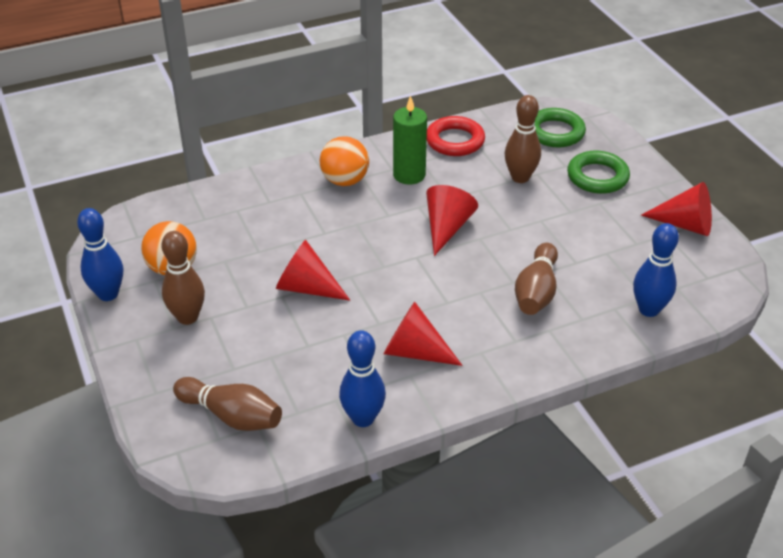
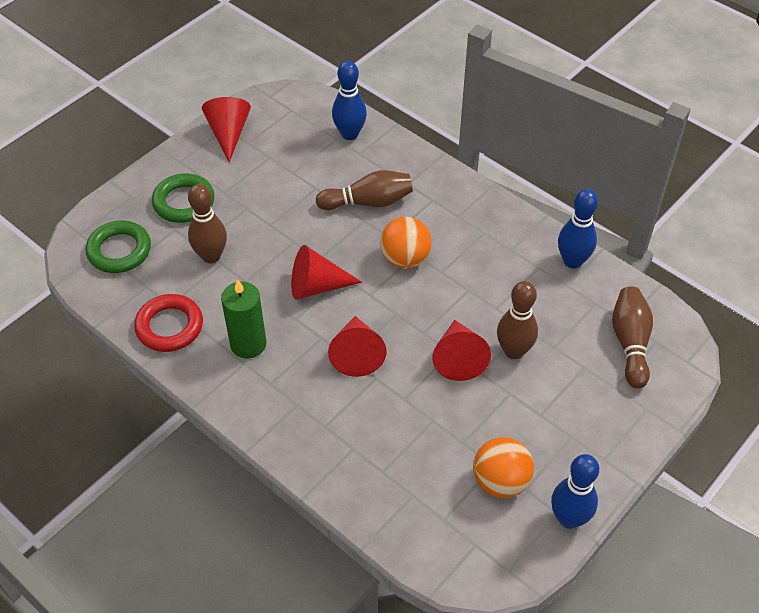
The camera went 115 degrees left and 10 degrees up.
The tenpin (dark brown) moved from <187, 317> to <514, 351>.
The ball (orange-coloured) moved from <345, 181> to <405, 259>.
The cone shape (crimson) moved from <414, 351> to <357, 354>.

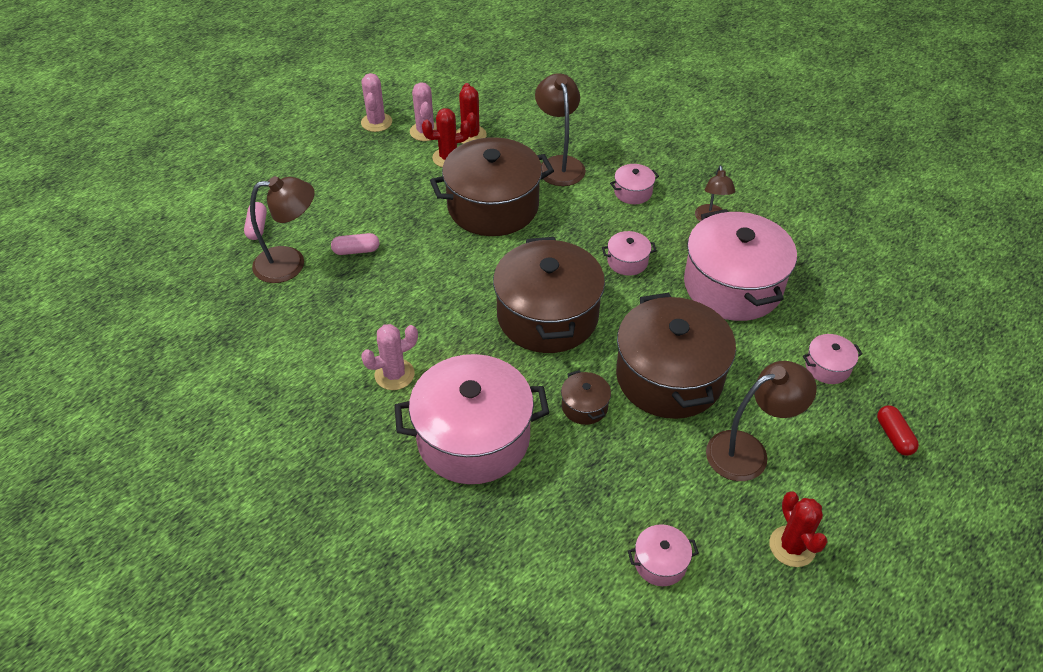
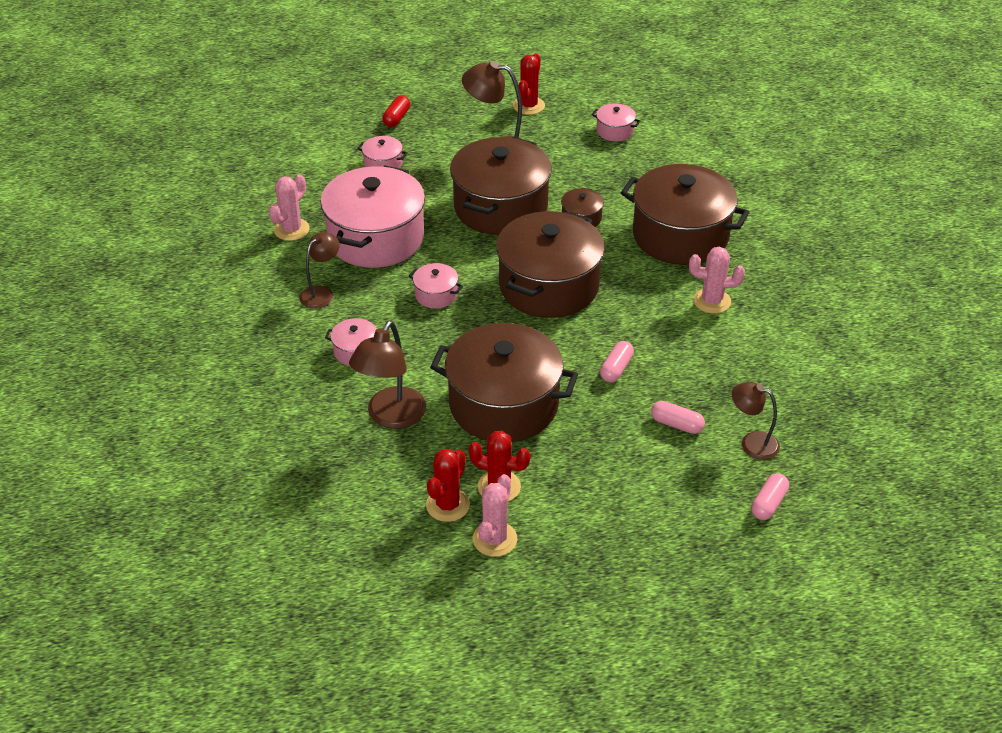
The camera went 145 degrees left and 5 degrees down.
The lamp (dark brown) at <290, 263> changed to 0.63 times the size.
The prickly plant (rose-pink) moved from <376, 122> to <291, 229>.
The pot (rose-pink) at <473, 438> became the pot (dark brown) at <680, 235>.
The capsule (rose-pink) at <616, 368> appeared.

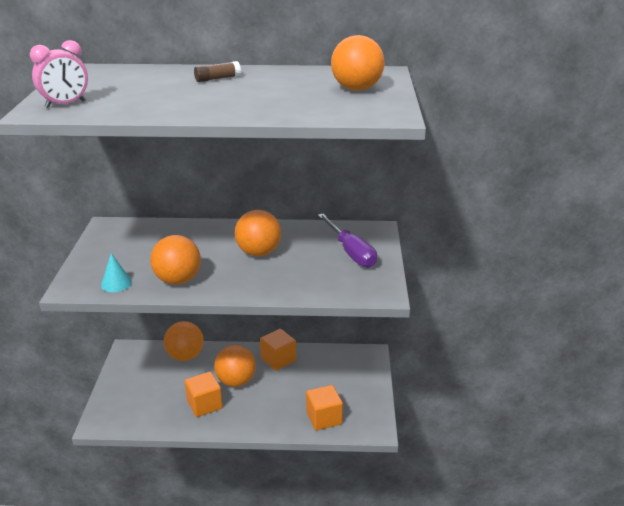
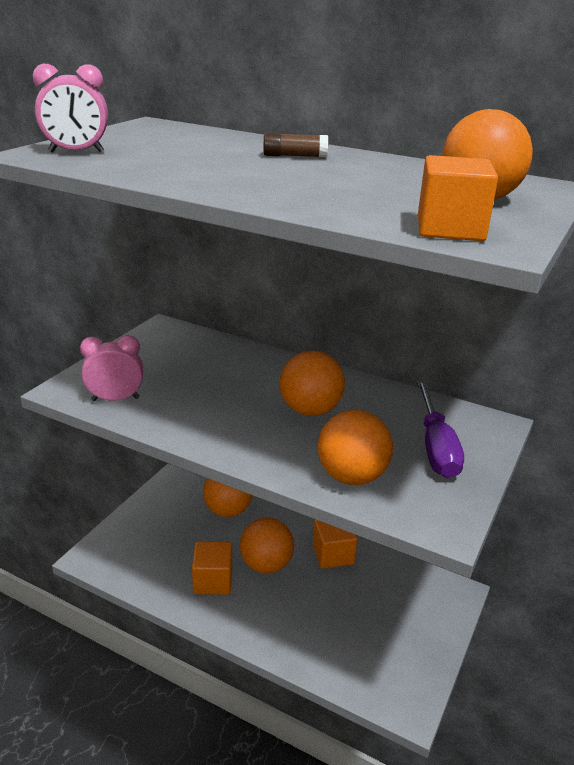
The camera went 25 degrees right and 0 degrees up.
The cone shape (aqua) at <116, 283> was replaced by the alarm clock (rose-pink) at <115, 399>.
The ball (orange-coloured) moved from <178, 280> to <352, 476>.
The solid cube (orange-coloured) moved from <324, 418> to <450, 229>.

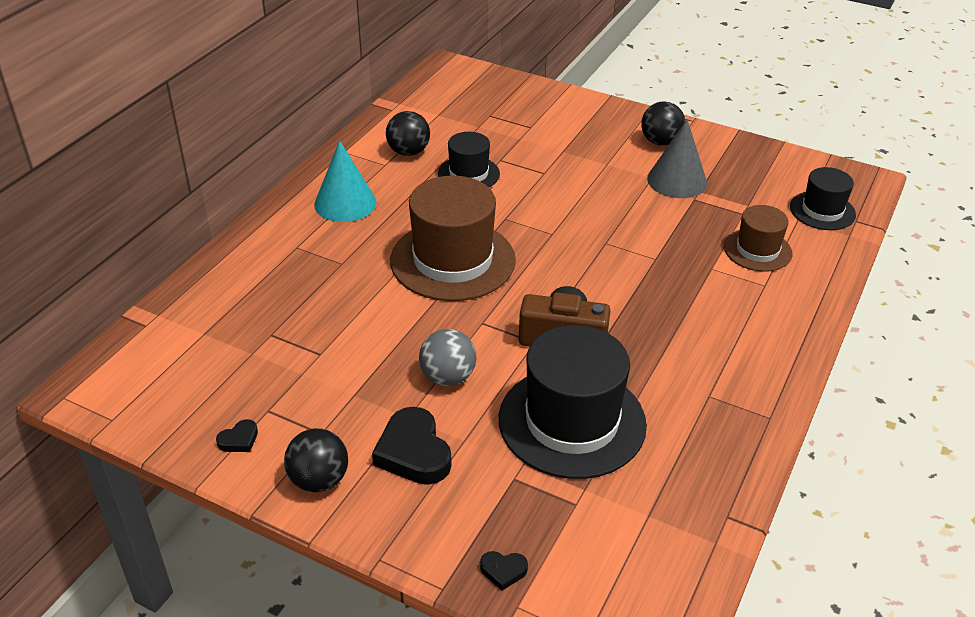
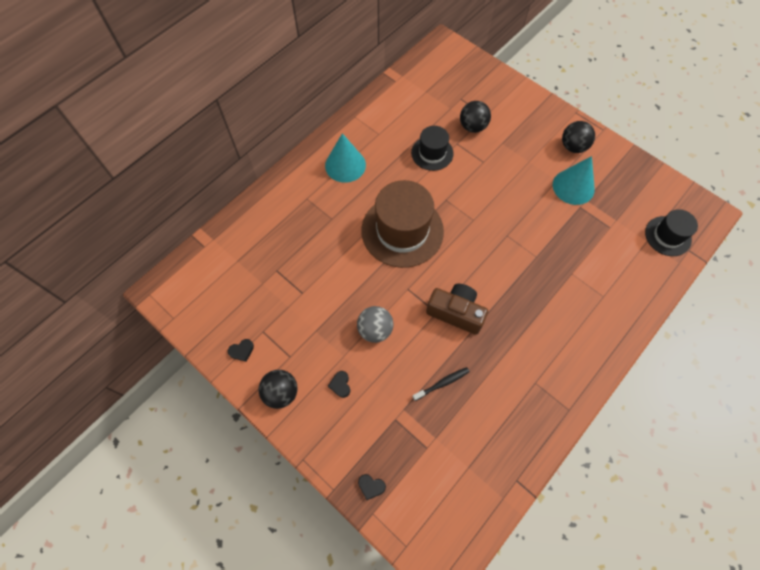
The camera went 15 degrees right and 25 degrees up.
The heart (ebony) at <413, 452> changed to 0.48 times the size.
The ball (ebony) moved from <408, 152> to <472, 127>.
The hat (ebony) at <572, 421> was replaced by the toothbrush (ebony) at <442, 383>.
The cone shape (ash-grey) at <677, 180> became the cone shape (aqua) at <573, 187>.
The hat (dark brown) at <757, 250> disappeared.

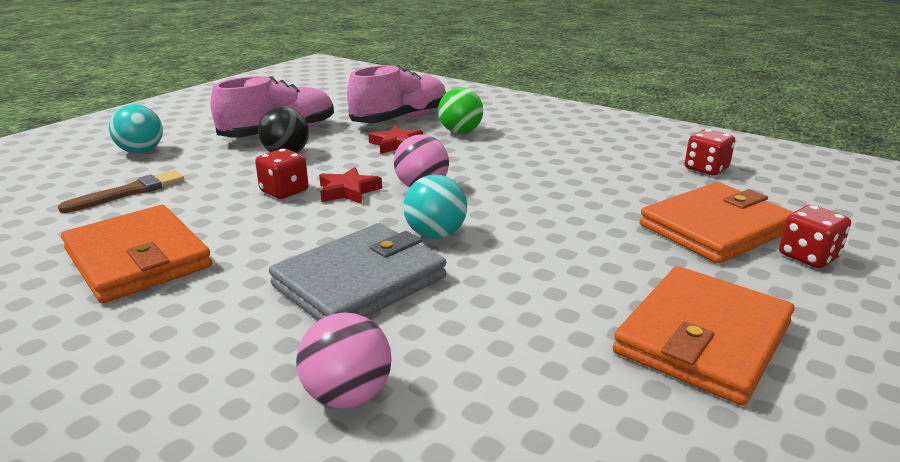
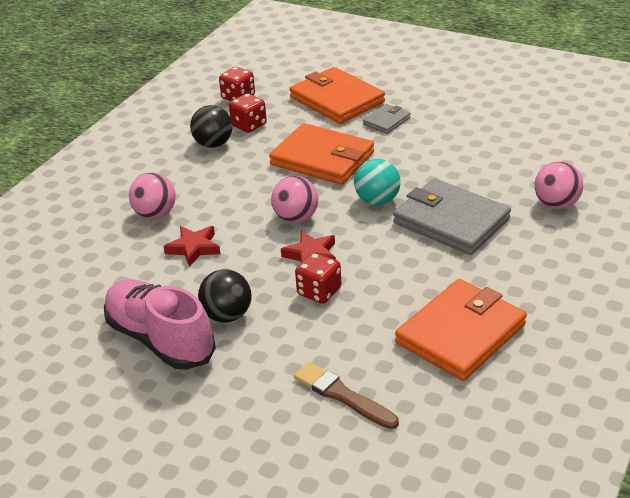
The camera went 95 degrees left and 10 degrees up.
The ball (aqua) at <141, 151> disappeared.
The shoe (rose-pink) at <400, 119> disappeared.
The ball (emerald) at <460, 132> became the ball (rose-pink) at <155, 214>.
The card wallet (orange-coloured) moved from <702, 338> to <322, 159>.
The dice (crimson) moved from <808, 256> to <249, 125>.
The ball (ebony) at <213, 144> appeared.
The card wallet (ash-grey) at <386, 121> appeared.

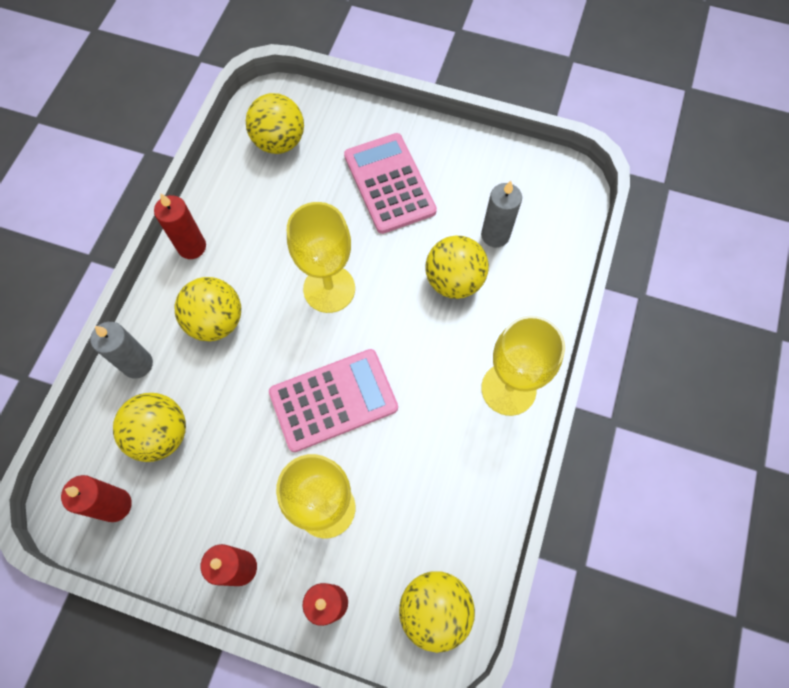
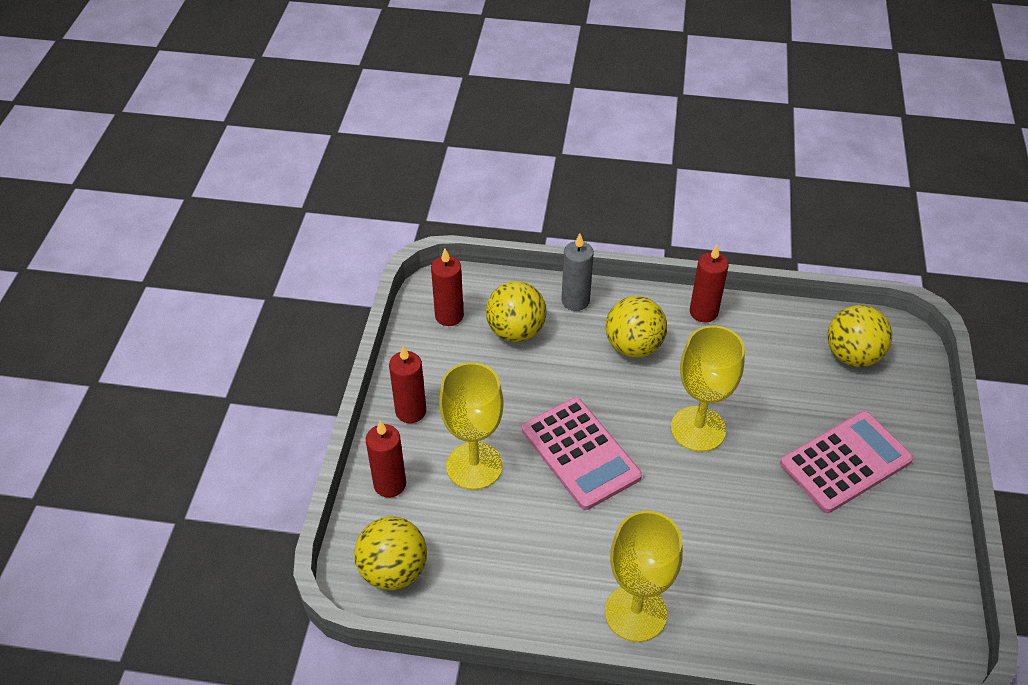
The camera went 80 degrees right and 20 degrees down.
The ball (bright yellow) at <454, 281> disappeared.
The candle (ash-grey) at <495, 235> disappeared.

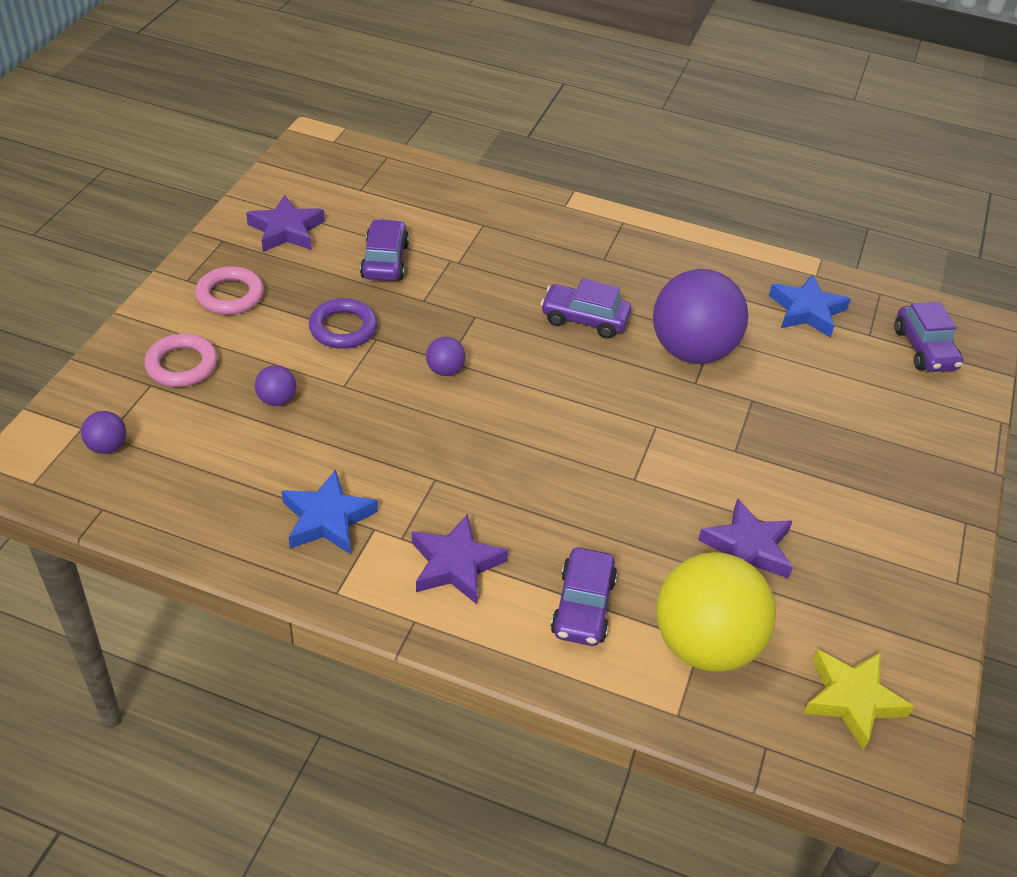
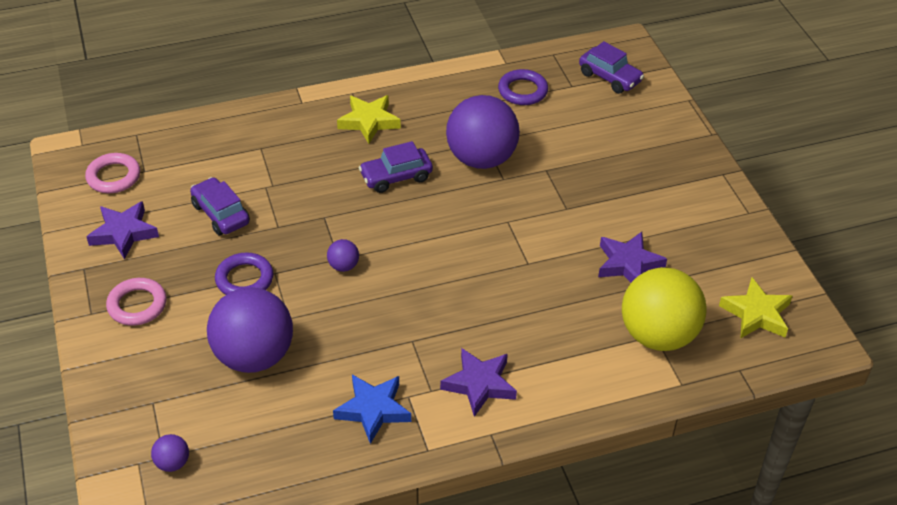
The camera went 35 degrees left and 0 degrees up.
The hoop (rose-pink) moved from <182, 365> to <113, 177>.
The ball (purple) at <277, 400> changed to 2.44 times the size.
The car (purple) at <582, 606> disappeared.
The star shape (blue) at <807, 311> was replaced by the hoop (purple) at <522, 91>.
The star shape (bright yellow) at <369, 122> appeared.

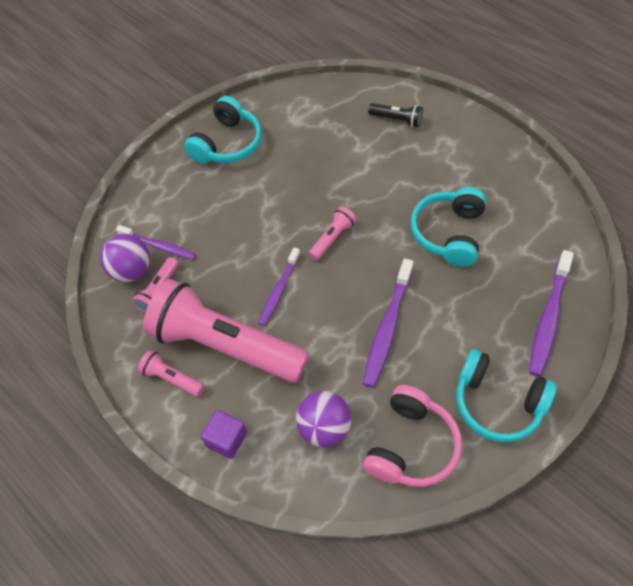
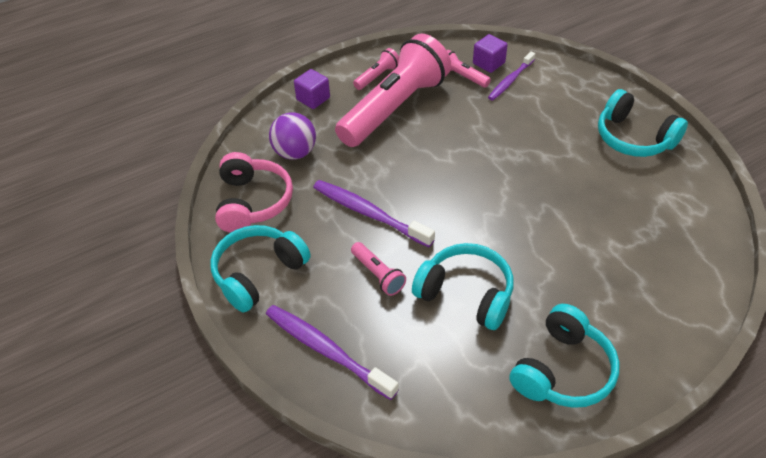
The camera went 105 degrees right and 10 degrees down.
The ball (purple) at <131, 270> was replaced by the solid cube (purple) at <488, 63>.
The toothbrush (purple) at <279, 290> disappeared.
The torch (rose-pink) moved from <332, 238> to <378, 275>.
The headset (rose-pink) at <411, 445> turned 135 degrees counterclockwise.
The torch (ebony) at <397, 120> disappeared.
The headset (aqua) at <562, 370> appeared.

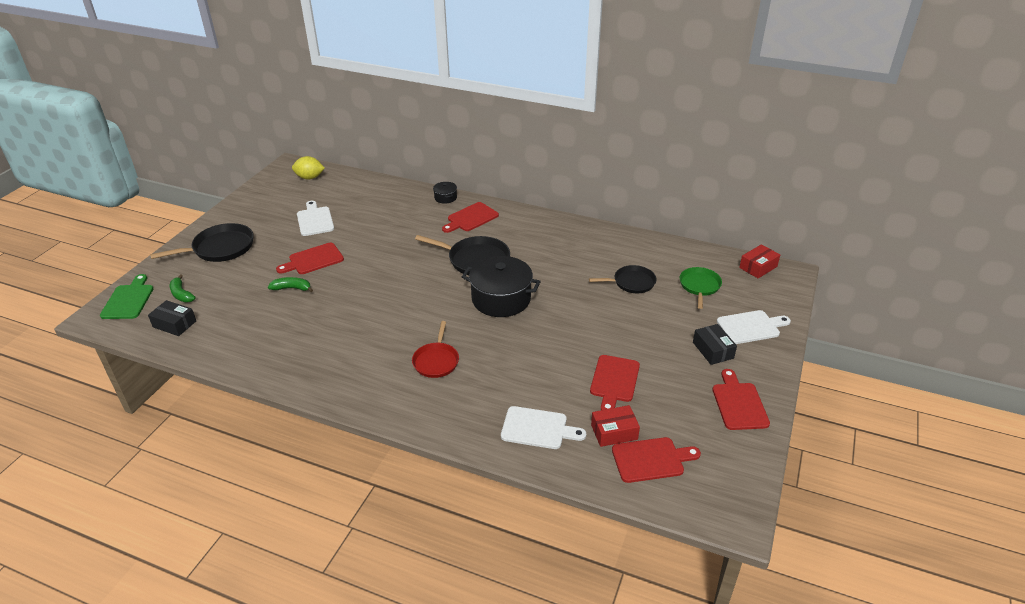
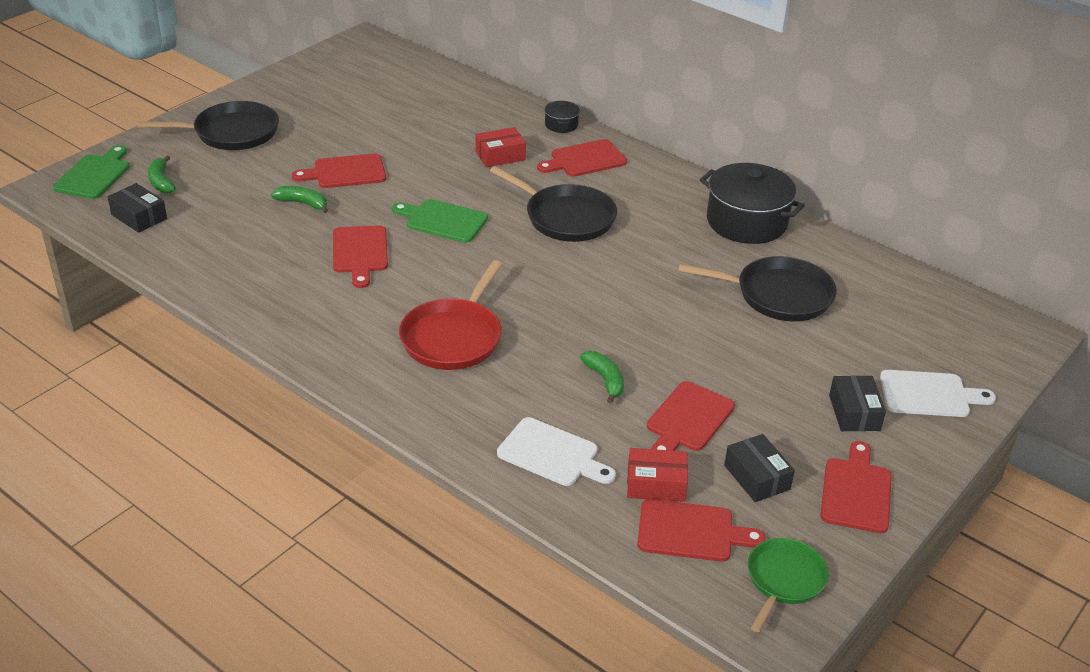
The camera went 15 degrees right and 0 degrees up.
The toy lemon (bright yellow) at <309, 177> disappeared.
The chopping board (pure white) at <315, 220> disappeared.
The skillet (crimson) at <436, 361> changed to 1.53 times the size.
The pot (ebony) moved from <501, 299> to <746, 222>.
The skillet (ebony) at <632, 282> changed to 1.53 times the size.
The skillet (emerald) moved from <699, 286> to <784, 580>.
The package (crimson) moved from <758, 267> to <500, 156>.
The chopping board (crimson) at <360, 252> appeared.
The chopping board (emerald) at <443, 220> appeared.
The banana (emerald) at <605, 380> appeared.
The package (ebony) at <757, 477> appeared.

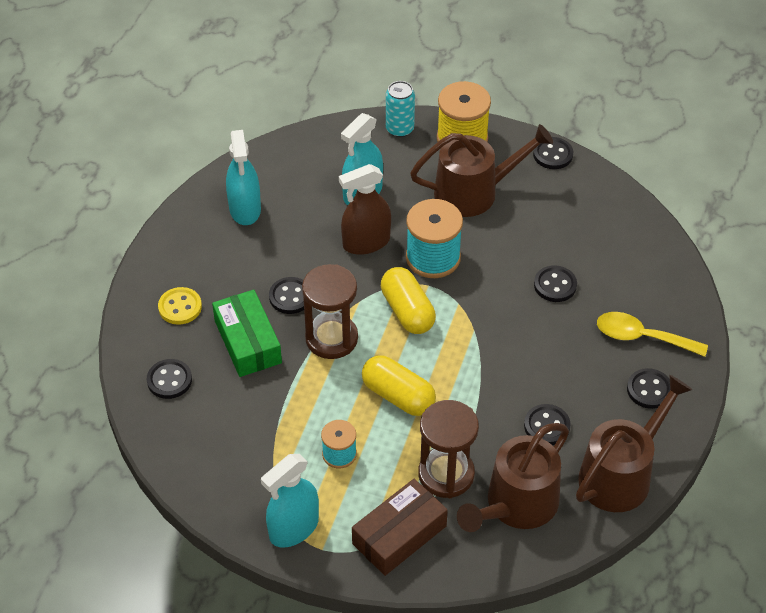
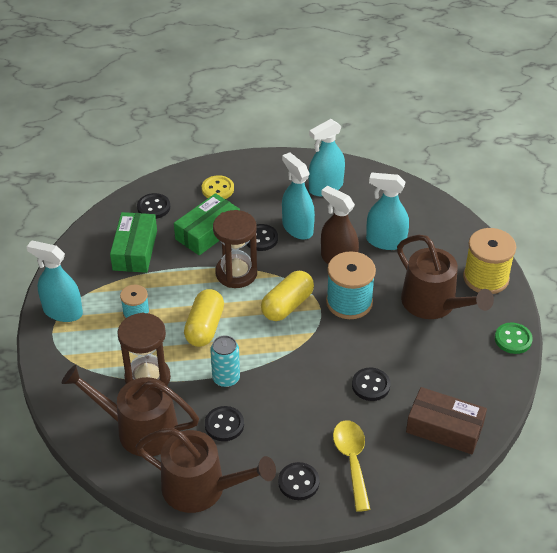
The camera went 65 degrees right and 5 degrees down.
The package (dark brown) moved from <399, 535> to <444, 428>.
The tin (aqua) moved from <399, 129> to <226, 378>.
The button (ebony) at <553, 154> became the button (emerald) at <513, 339>.
The package (emerald) at <135, 250> appeared.
The spray bottle (aqua) at <297, 228> appeared.

